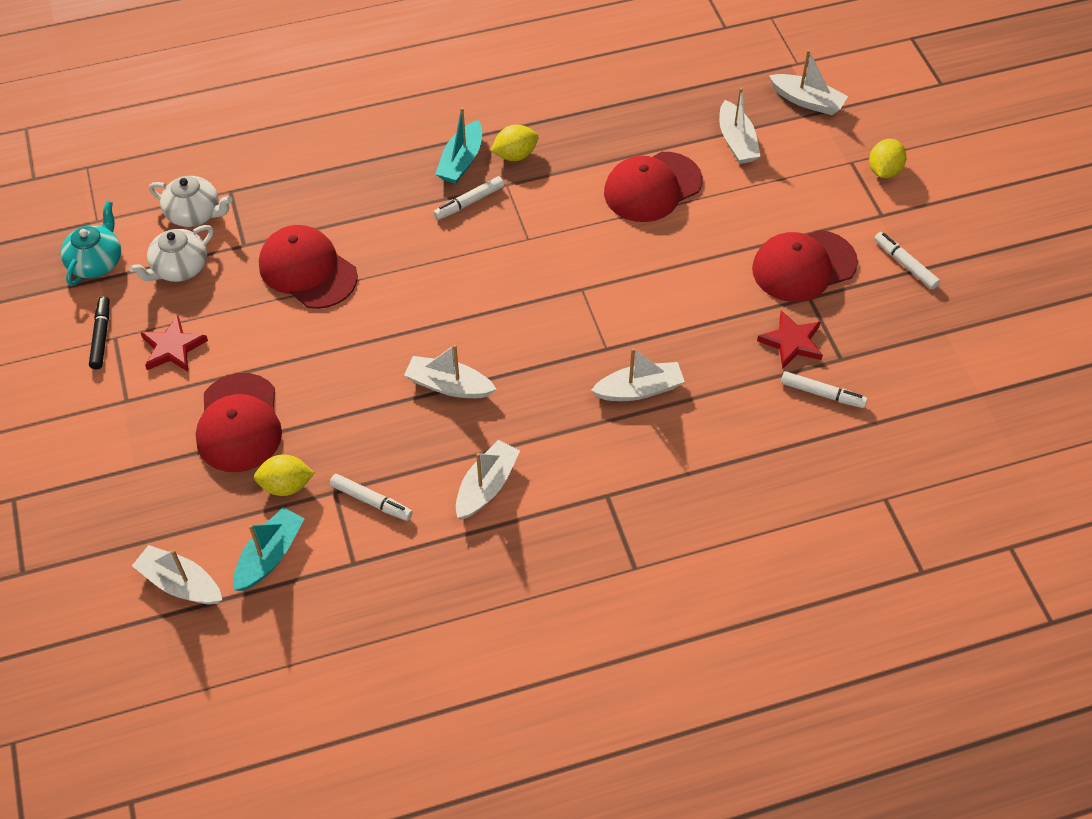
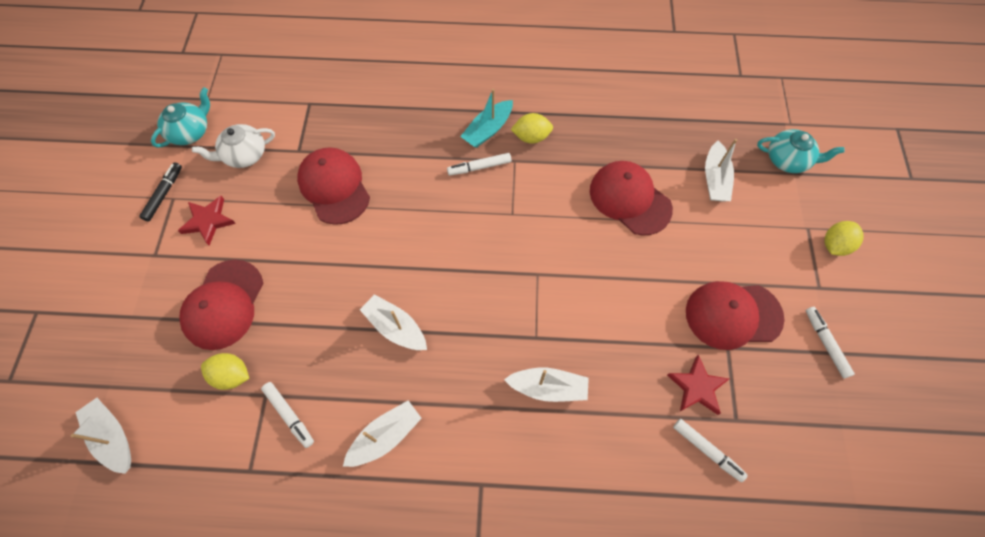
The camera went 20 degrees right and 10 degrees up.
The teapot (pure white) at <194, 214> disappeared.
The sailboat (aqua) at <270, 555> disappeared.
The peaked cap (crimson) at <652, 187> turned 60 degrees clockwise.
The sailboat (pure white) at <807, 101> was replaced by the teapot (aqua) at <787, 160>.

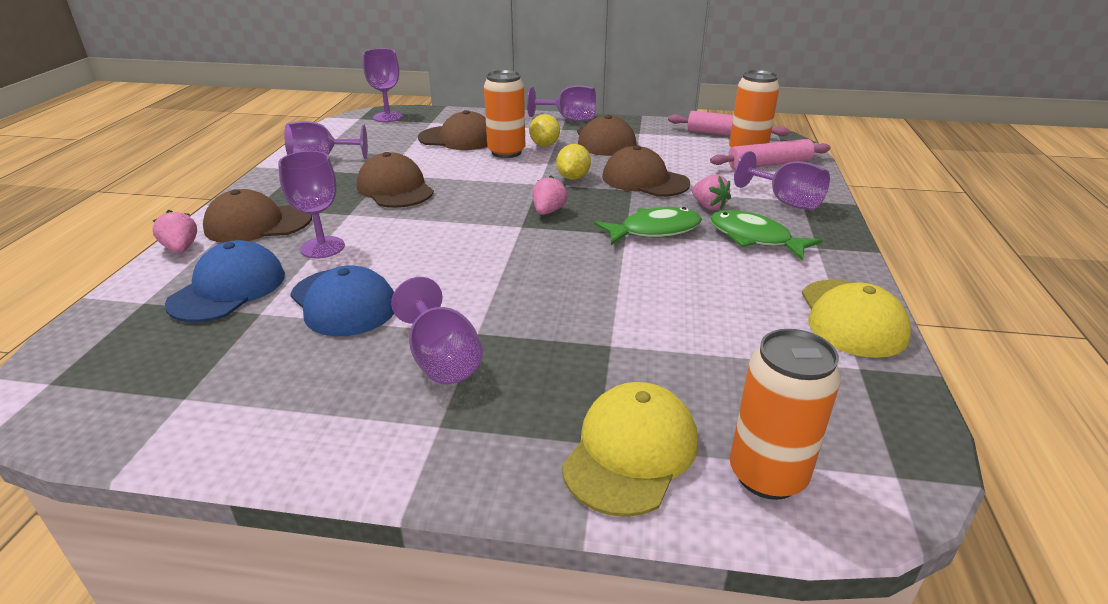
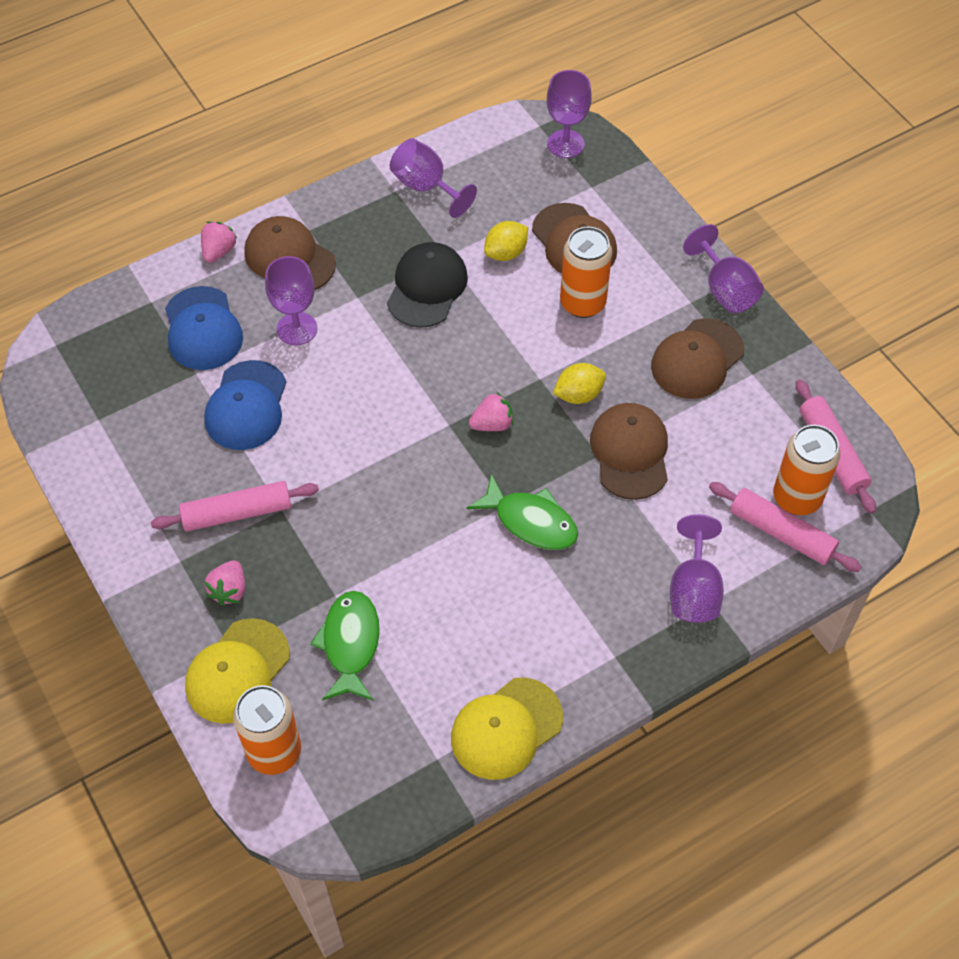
The camera went 50 degrees right and 25 degrees up.
The peaked cap (blue) at <228, 289> turned 90 degrees clockwise.
The peaked cap (dark brown) at <395, 188> became the peaked cap (ebony) at <427, 287>.
The chalice (purple) at <441, 359> was replaced by the dough roller (rose-pink) at <237, 513>.
The toy lemon (bright yellow) moved from <544, 145> to <506, 253>.
The peaked cap (bright yellow) at <631, 452> turned 135 degrees clockwise.
The berry (rose-pink) moved from <708, 206> to <229, 590>.
The toy fish (emerald) moved from <754, 238> to <350, 644>.

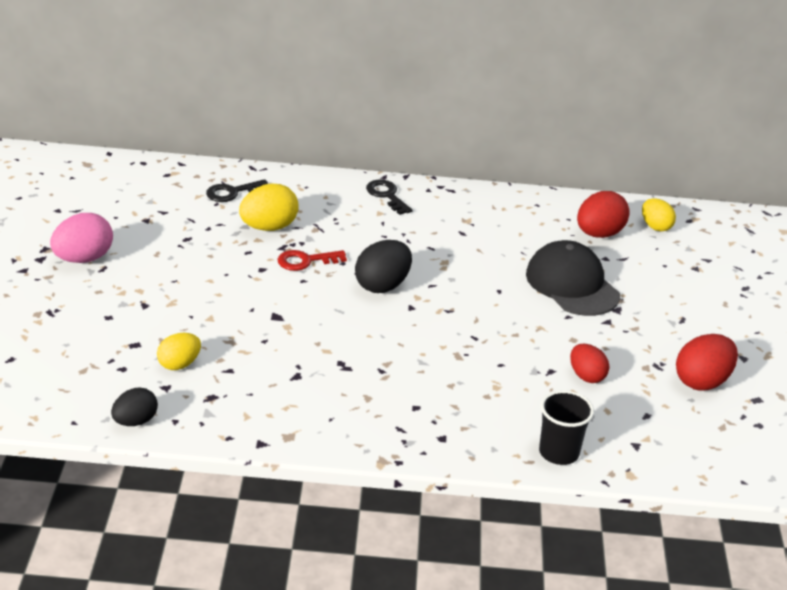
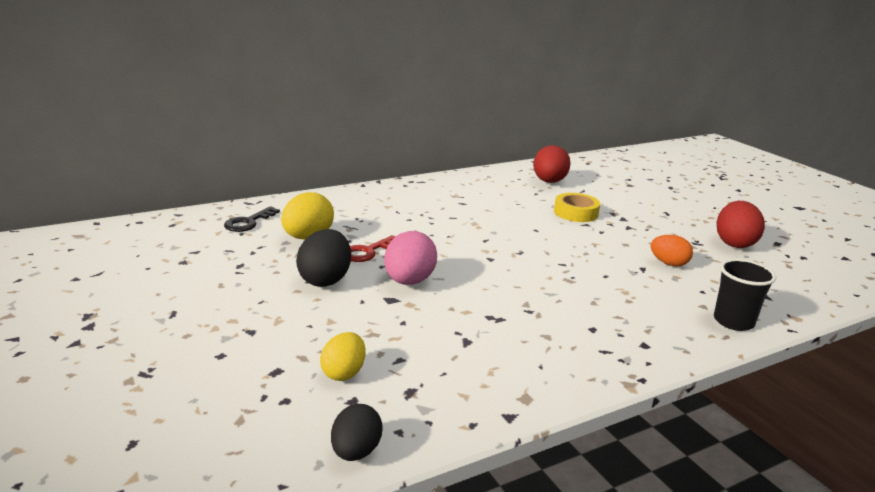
The camera went 30 degrees left and 10 degrees down.
The toy egg (rose-pink) moved from <83, 259> to <409, 281>.
The toy egg (ebony) moved from <382, 285> to <325, 280>.
The latchkey (ebony) at <386, 195> disappeared.
The peaked cap (ebony) at <572, 284> was replaced by the roll of tape (bright yellow) at <575, 213>.
The toy egg (crimson) at <586, 376> became the toy egg (orange-coloured) at <668, 263>.
The toy egg (bright yellow) at <655, 227> disappeared.

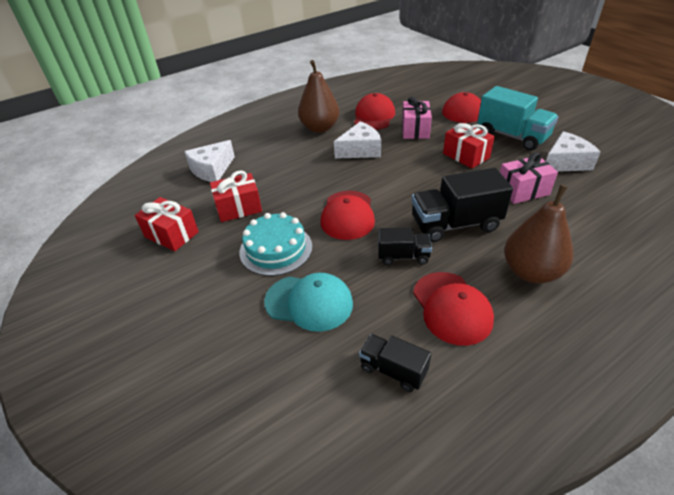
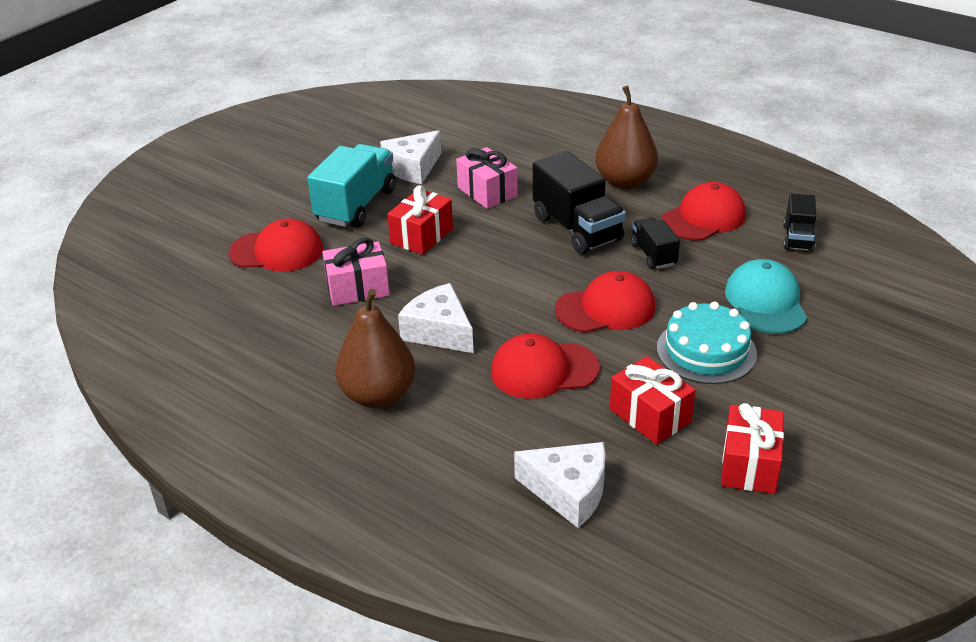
The camera went 110 degrees left and 5 degrees down.
The peaked cap (crimson) moved from <374, 116> to <543, 370>.
The piece of cheese (pure white) at <565, 162> turned 90 degrees counterclockwise.

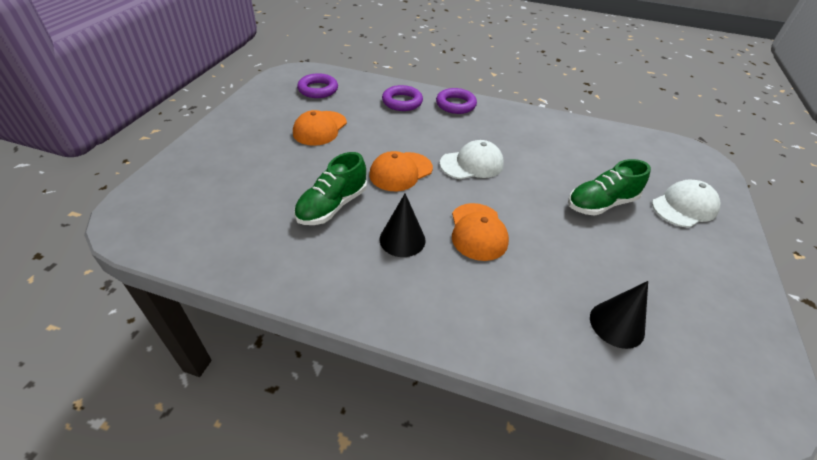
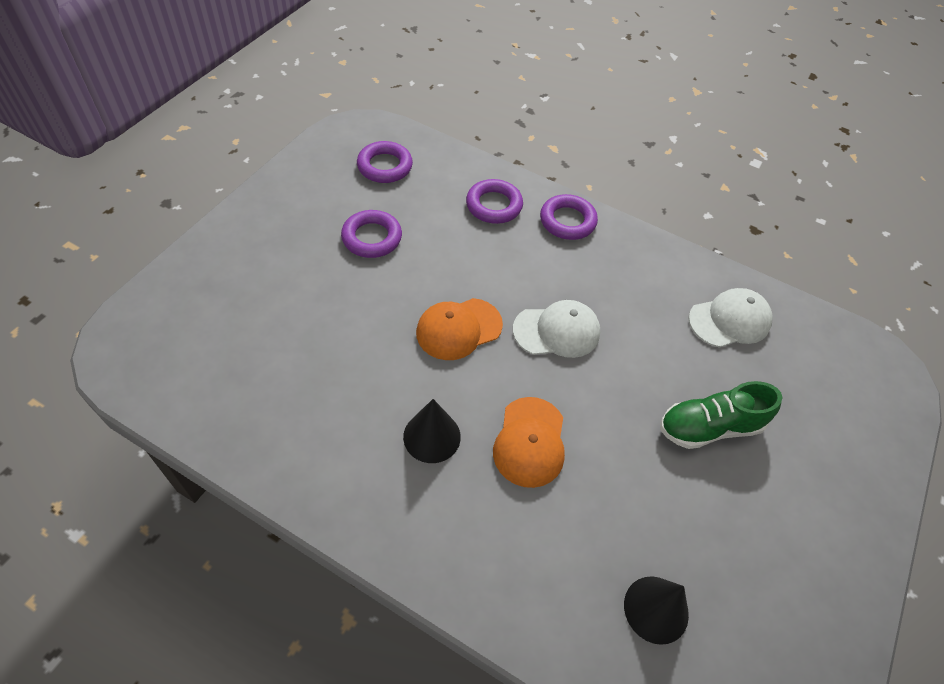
The camera went 10 degrees right and 10 degrees up.
The peaked cap (orange-coloured) at <320, 128> was replaced by the hoop (purple) at <372, 238>.
The shoe (emerald) at <332, 206> disappeared.
The peaked cap (pure white) moved from <684, 207> to <729, 320>.

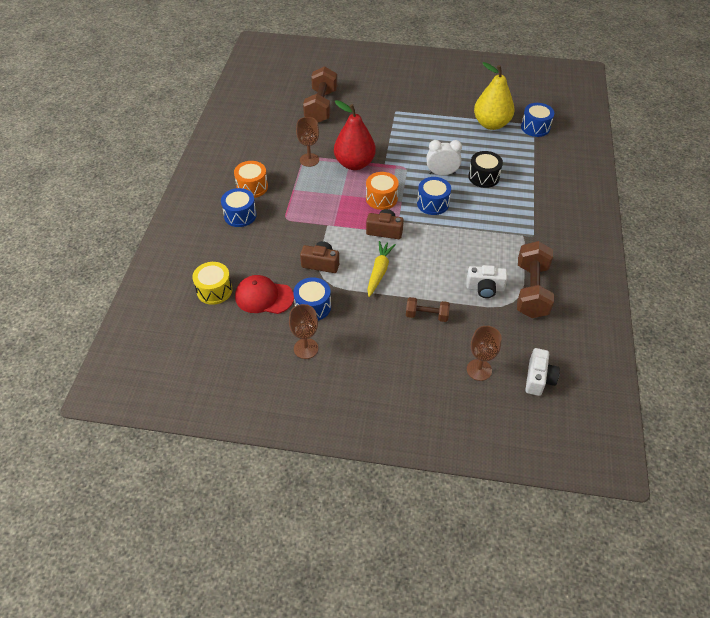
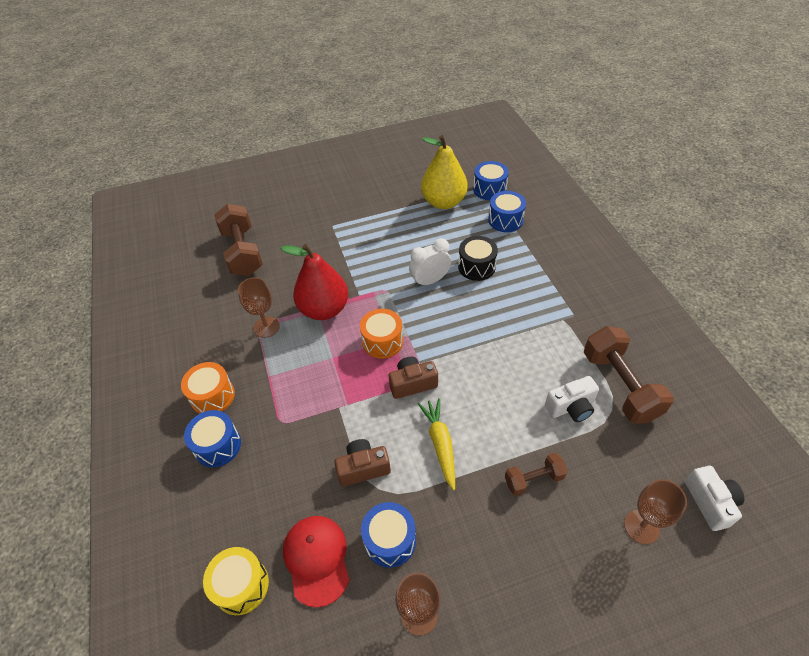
The camera went 25 degrees left and 0 degrees up.
The peaked cap (crimson) at <264, 297> turned 90 degrees clockwise.
The drum (blue) moved from <432, 203> to <505, 220>.

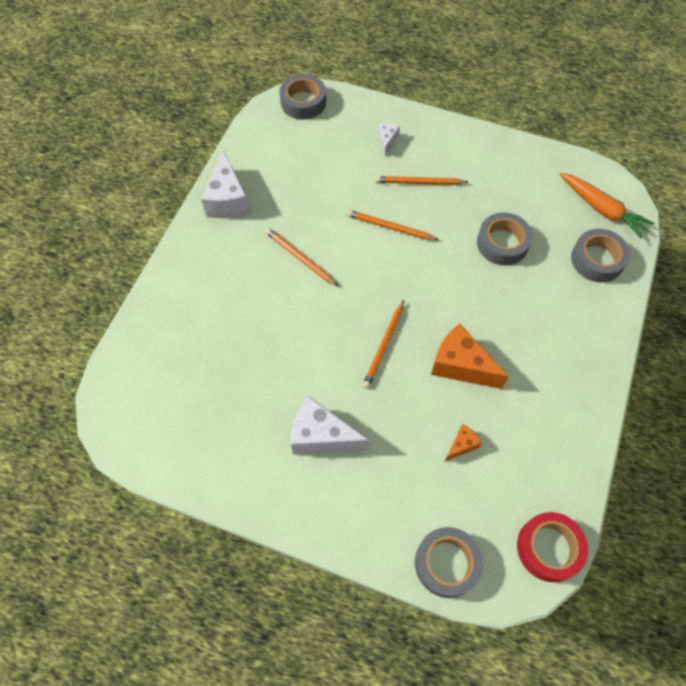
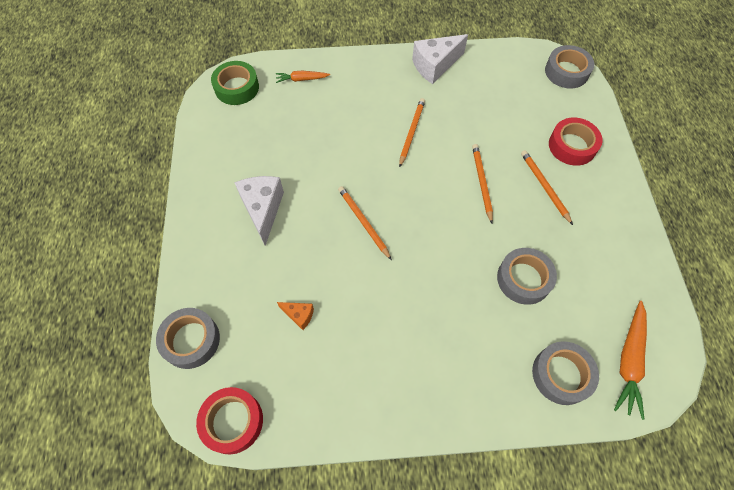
The camera went 65 degrees right and 0 degrees up.
The lead pencil (orange-coloured) at <384, 346> turned 60 degrees clockwise.
The piece of cheese (pure white) at <387, 141> was replaced by the roll of tape (crimson) at <572, 146>.
The piece of cheese (orange-coloured) at <460, 365> disappeared.
The roll of tape (emerald) at <237, 88> appeared.
The root vegetable (orange-coloured) at <302, 79> appeared.

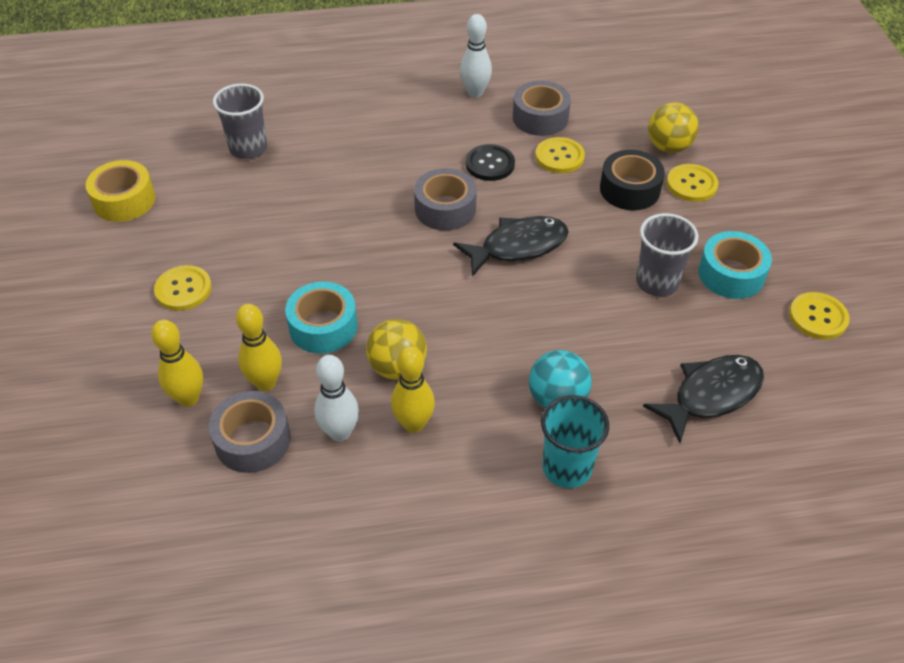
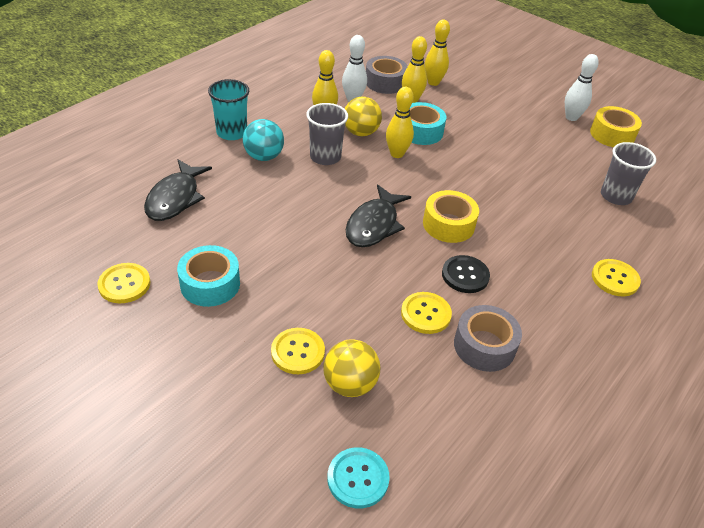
The camera went 135 degrees right and 5 degrees down.
The button (bright yellow) moved from <183, 289> to <615, 279>.
The roll of tape (ash-grey) at <445, 209> became the roll of tape (bright yellow) at <448, 224>.
The tenpin (pure white) moved from <475, 93> to <571, 117>.
The roll of tape (ebony) at <629, 189> disappeared.
The beaker (ash-grey) moved from <657, 282> to <325, 157>.
The button (aqua) at <358, 478> appeared.
The tenpin (bright yellow) at <397, 154> appeared.

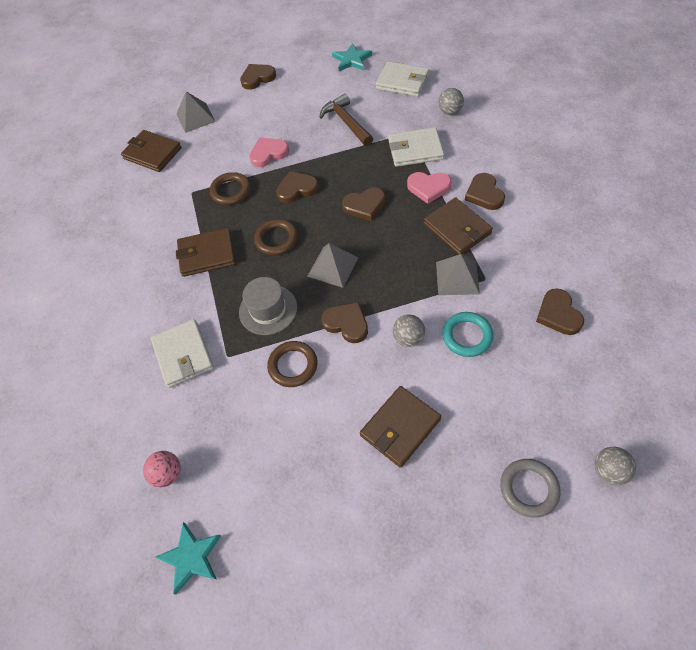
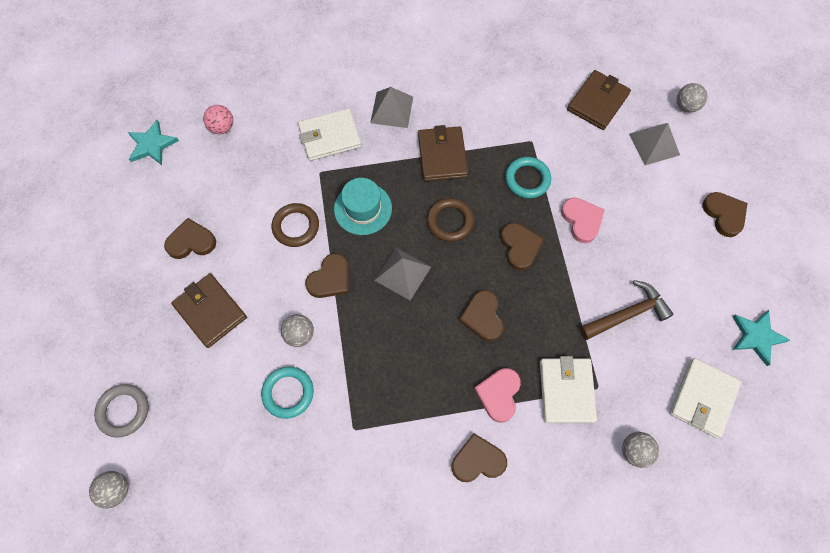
The camera went 90 degrees right and 10 degrees up.
The hoop (dark brown) at <231, 191> became the hoop (aqua) at <527, 179>.
The hat (ash-grey) at <268, 309> became the hat (aqua) at <363, 209>.
The card wallet (dark brown) at <457, 228> disappeared.
The pyramid (ash-grey) moved from <457, 278> to <391, 109>.
The heart (dark brown) moved from <558, 314> to <191, 242>.
The ball (ash-grey) at <686, 106> appeared.

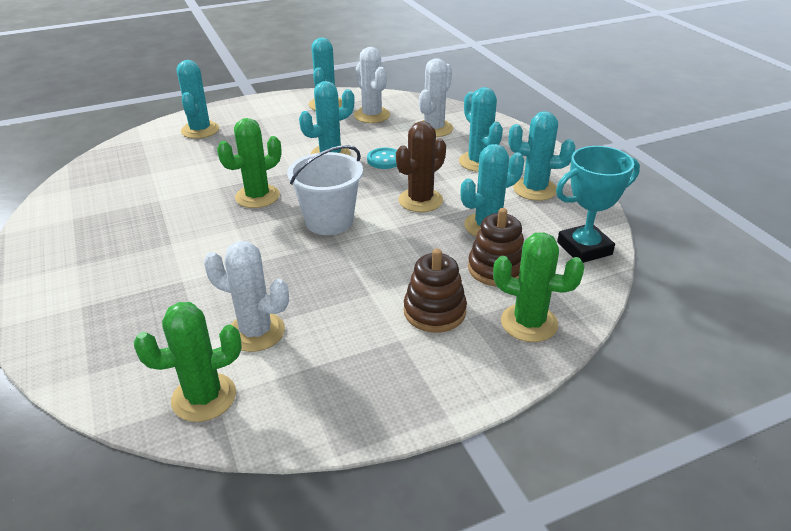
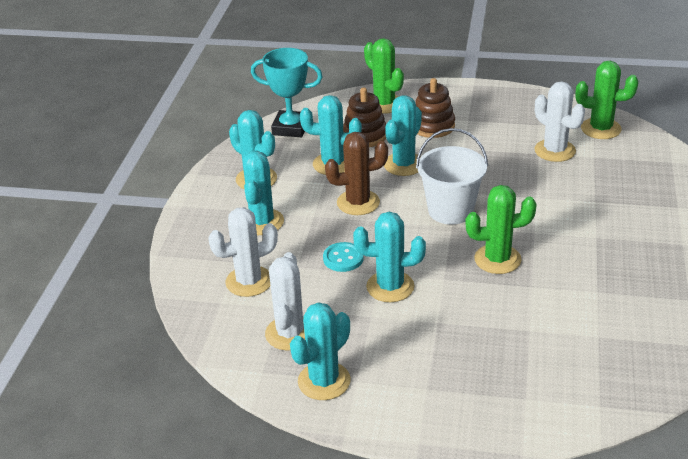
The camera went 145 degrees left and 0 degrees up.
The prickly plant (aqua) moved from <200, 130> to <404, 164>.

